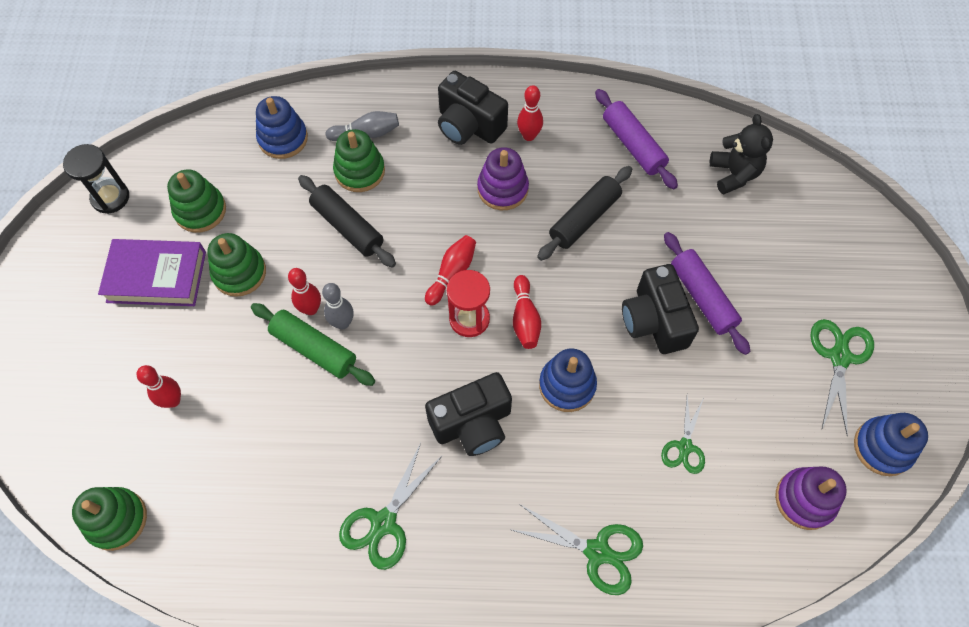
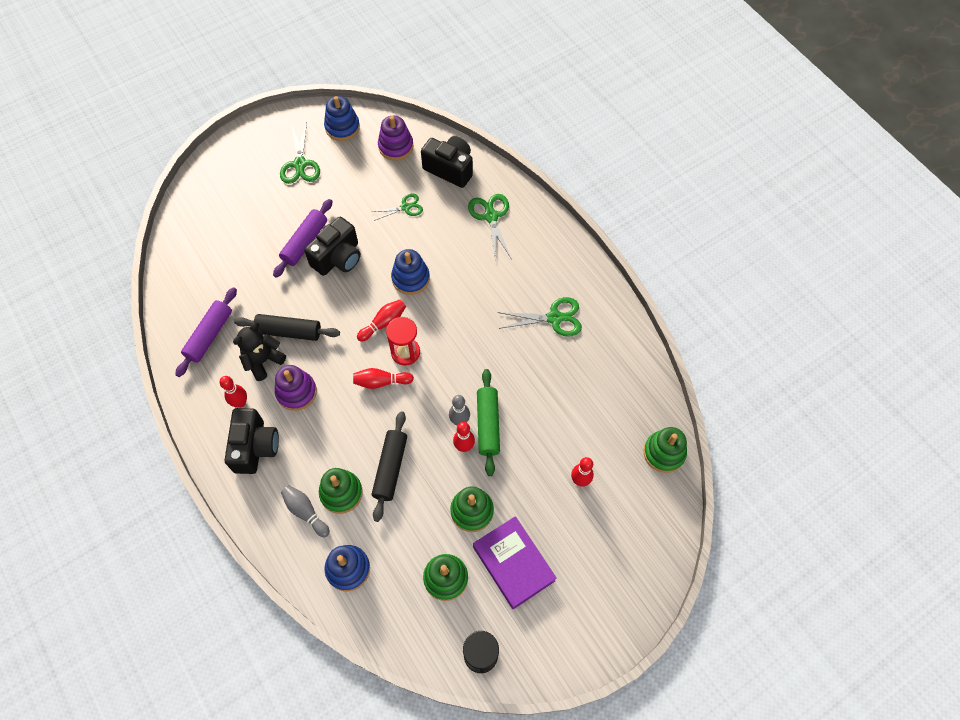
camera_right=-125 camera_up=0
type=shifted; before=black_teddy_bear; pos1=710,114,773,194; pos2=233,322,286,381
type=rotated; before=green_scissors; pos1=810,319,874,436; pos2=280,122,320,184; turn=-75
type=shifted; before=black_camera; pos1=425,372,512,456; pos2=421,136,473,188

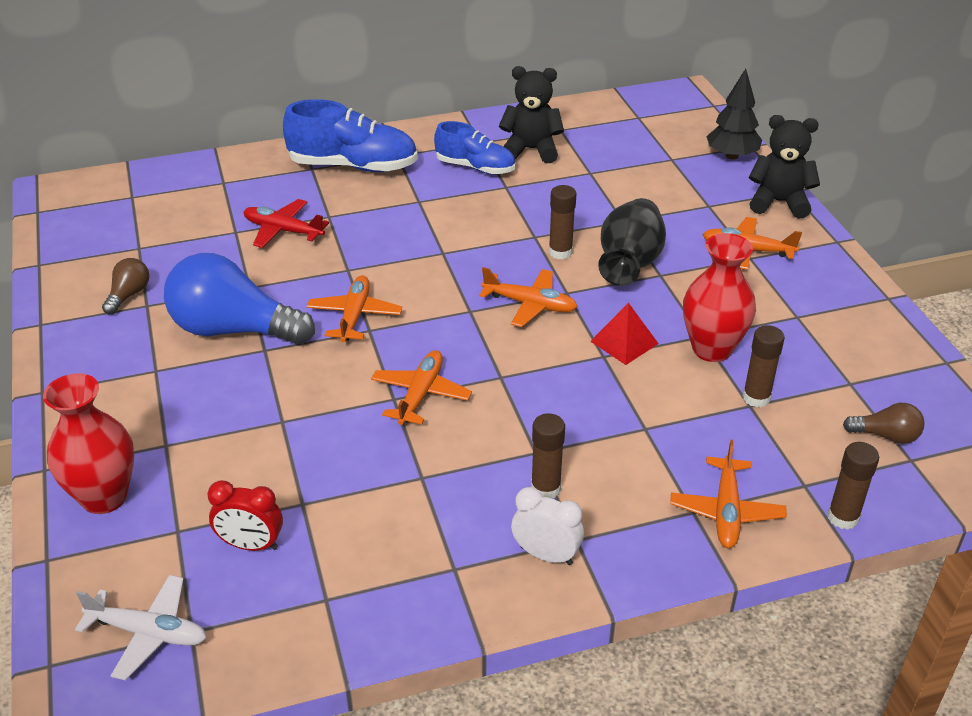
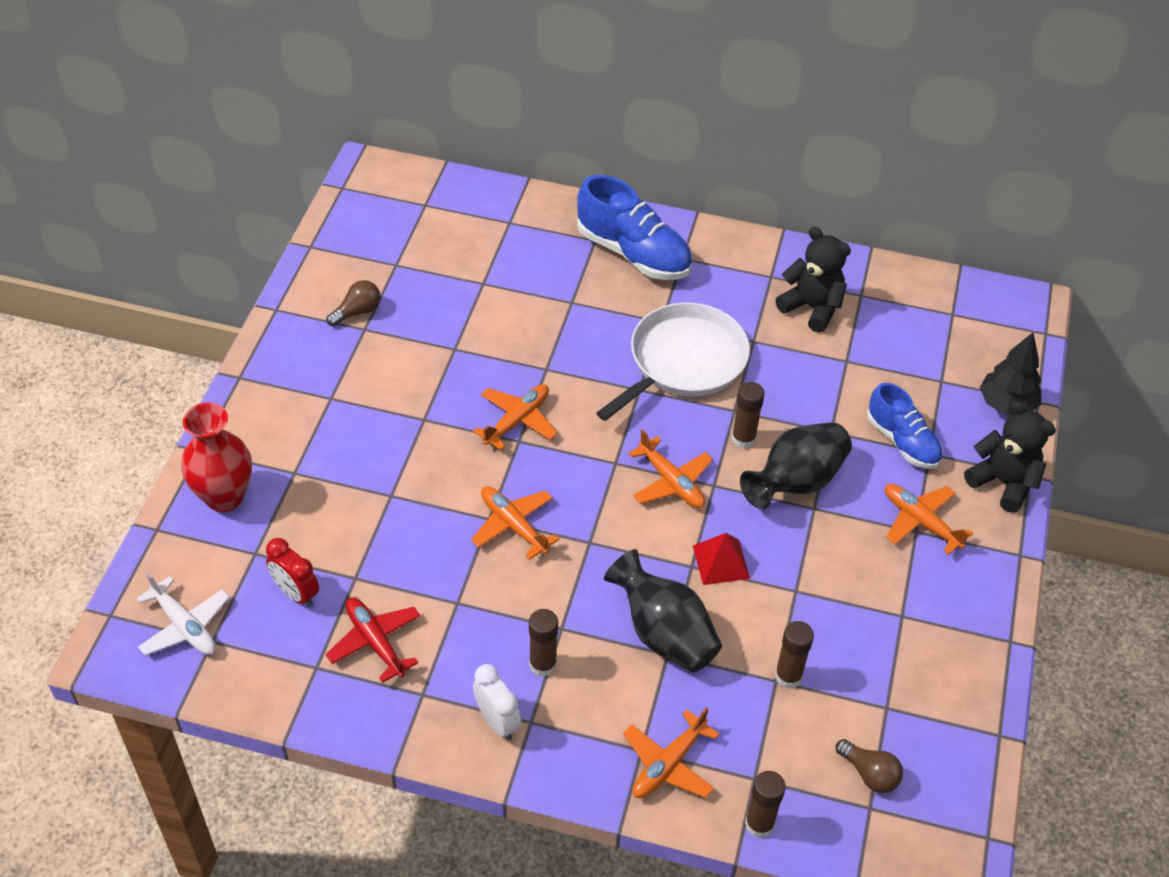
camera_right=30 camera_up=10
type=shifted; before=red_plane; pos1=243,199,329,248; pos2=326,597,420,683
type=rotated; before=orange_plane; pos1=371,350,472,425; pos2=471,486,559,560; turn=-90
type=new; after=white_pan; pos2=596,303,750,421
type=new; after=black_vase; pos2=604,549,722,673
type=shifted; before=blue_shoe; pos1=434,121,515,174; pos2=867,383,943,469
type=gone; before=blue_light_bulb; pos1=164,253,315,345
type=gone; before=red_vase; pos1=683,233,756,362

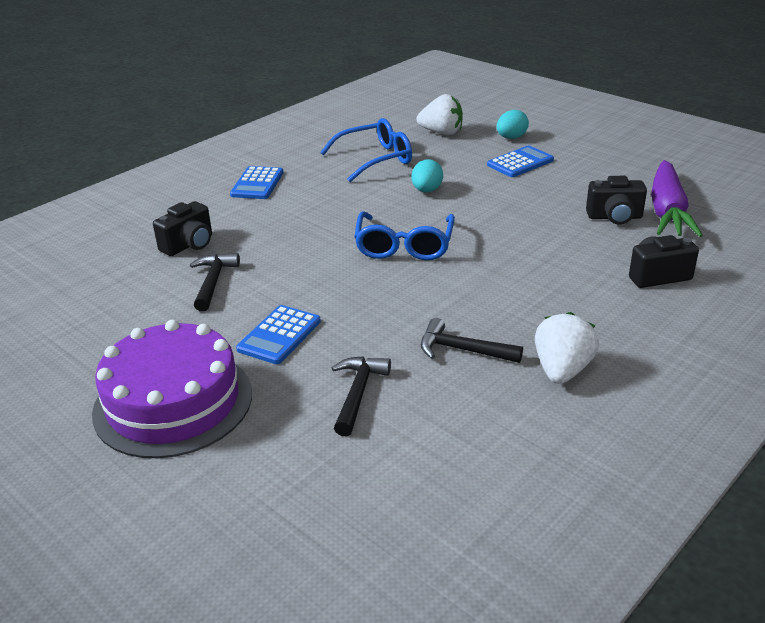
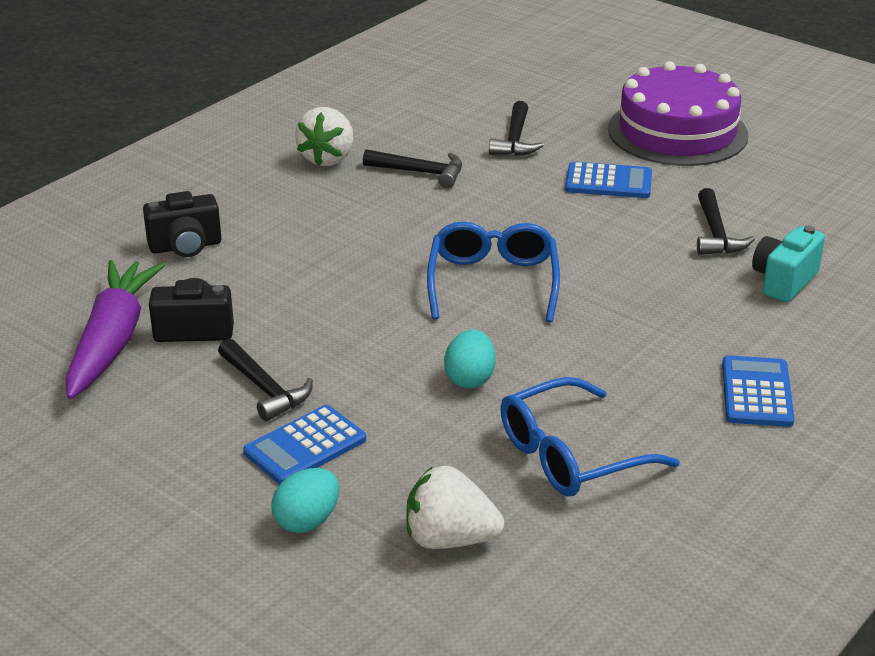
camera_right=175 camera_up=0
type=new; after=black_hammer; pos2=218,339,313,421
type=rotated; before=blue_calculator; pos1=236,305,321,364; pos2=565,162,652,198; turn=75
type=repainted; before=black_camera; after=turquoise_camera; pos1=153,201,212,256; pos2=752,226,825,302

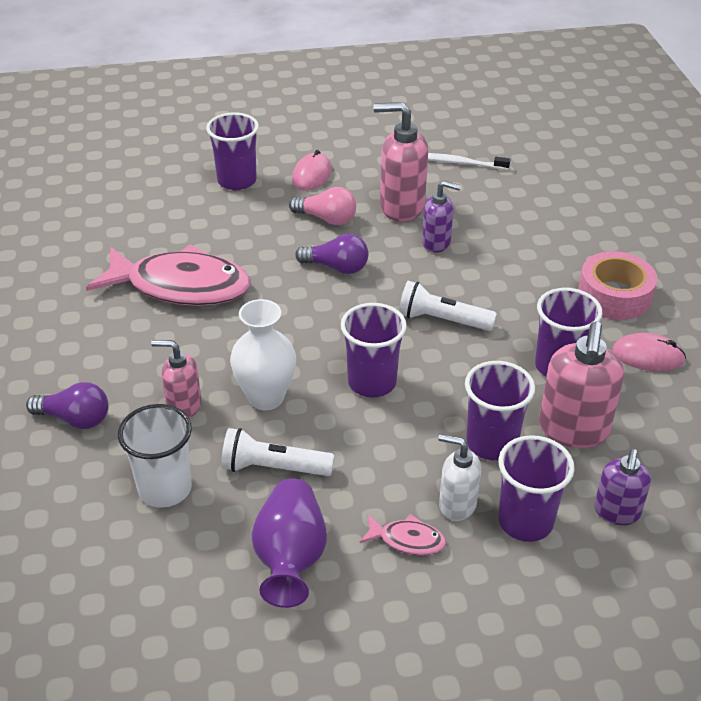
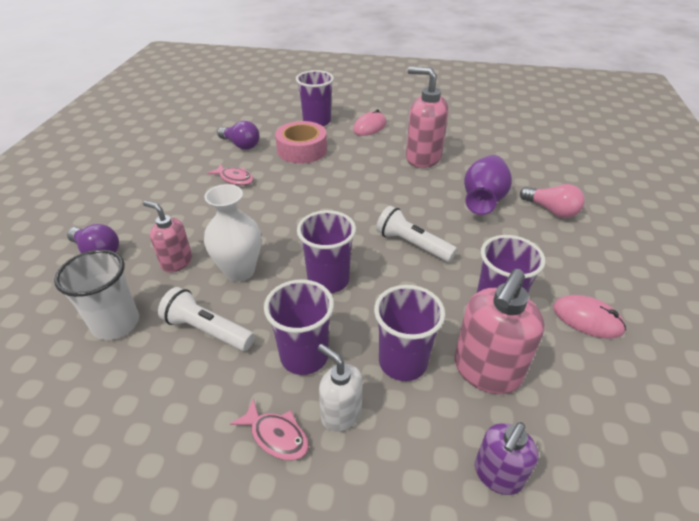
camera_right=20 camera_up=0
type=scaled; before=pink_fish; pos1=86,244,250,306; pos2=207,164,253,185; scale=0.42
type=shifted; before=purple_light_bulb; pos1=295,234,368,274; pos2=217,121,260,150
type=shifted; before=purple_cup; pos1=498,435,575,542; pos2=264,279,334,375
type=shifted; before=pink_tape; pos1=578,251,657,320; pos2=275,121,327,164
type=shifted; before=purple_vase; pos1=251,479,327,608; pos2=464,155,512,215
type=shifted; before=pink_light_bulb; pos1=289,187,356,225; pos2=520,184,585,218
type=gone; before=purple_soap_dispenser; pos1=422,181,461,253
type=gone; before=white_toothbrush; pos1=428,153,510,170

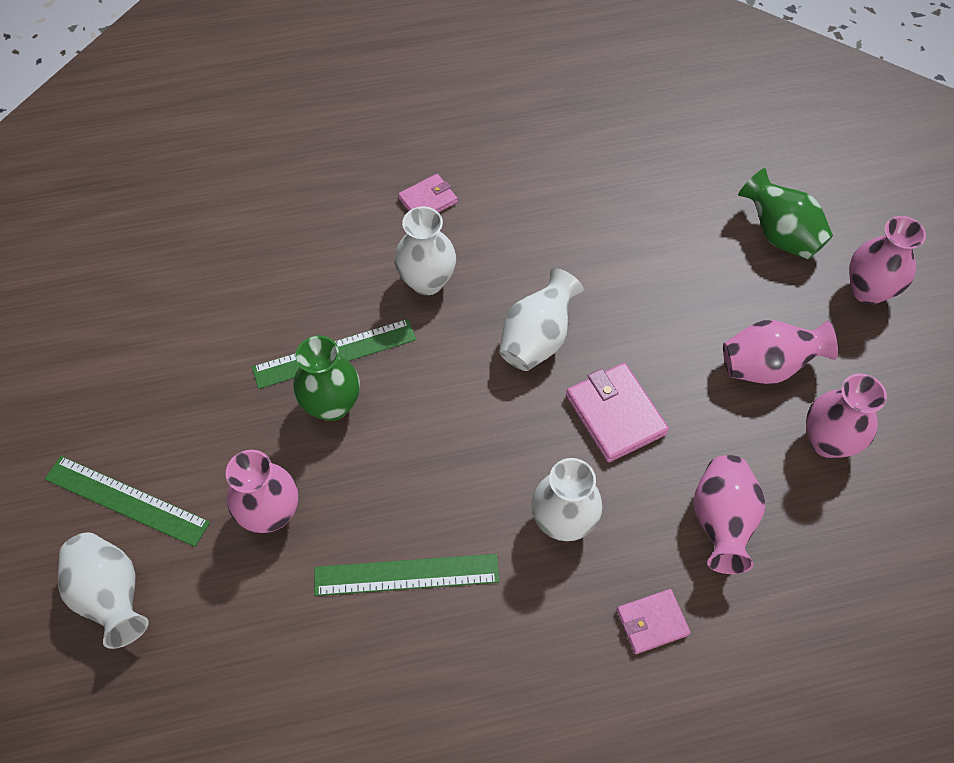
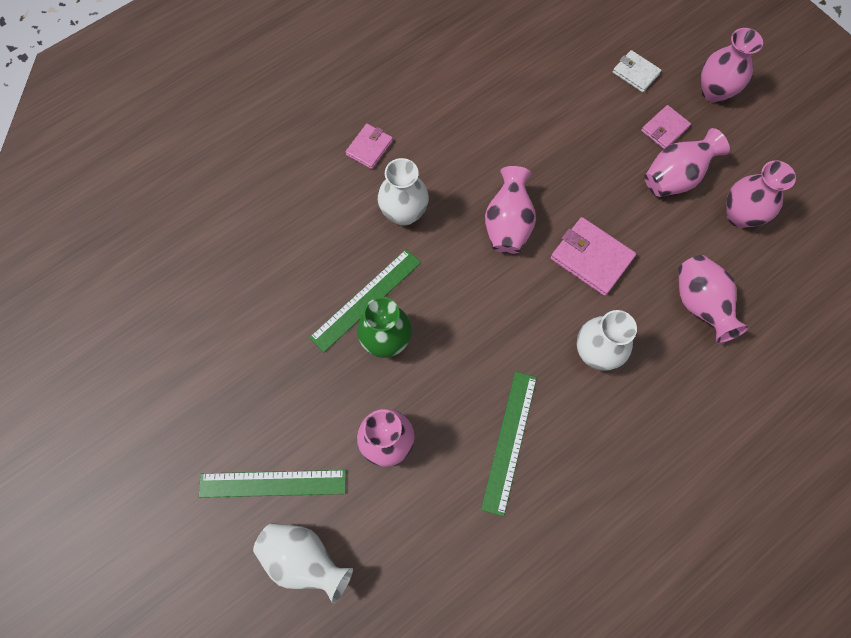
camera_right=-25 camera_up=10
type=rotated; before=green_ruler; pos1=314,554,499,596; pos2=481,371,537,517; turn=-45
type=repainted; before=white_vase; after=pink_vase; pos1=499,268,584,371; pos2=485,166,536,254
type=swapped; before=green_vase; after=white_wallet; pos1=738,168,833,260; pos2=613,50,662,93
type=shifted; before=pink_wallet; pos1=617,589,691,654; pos2=641,105,691,149

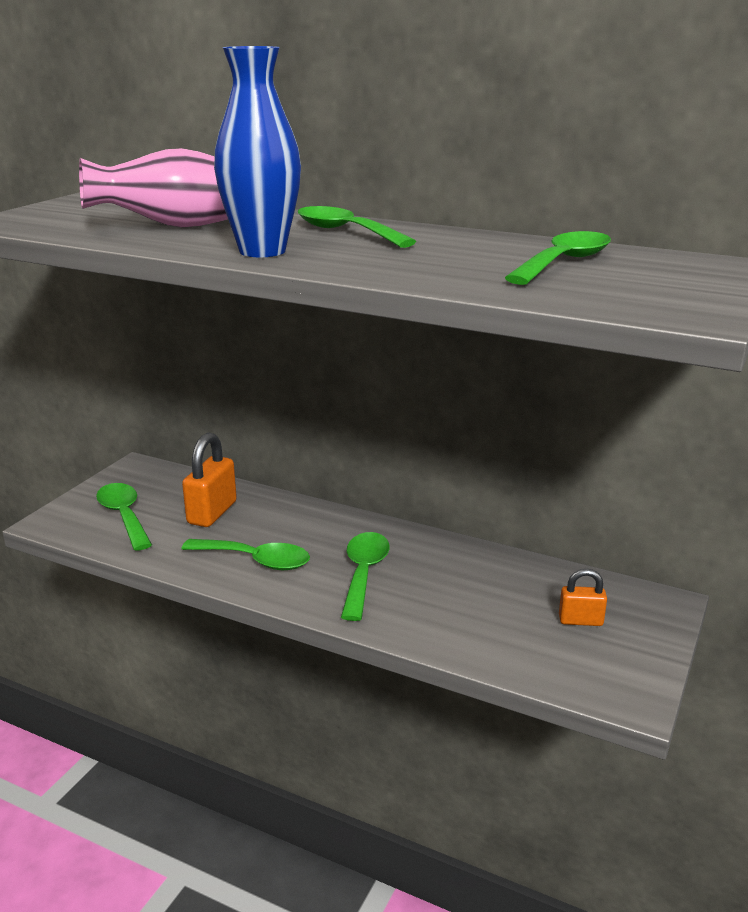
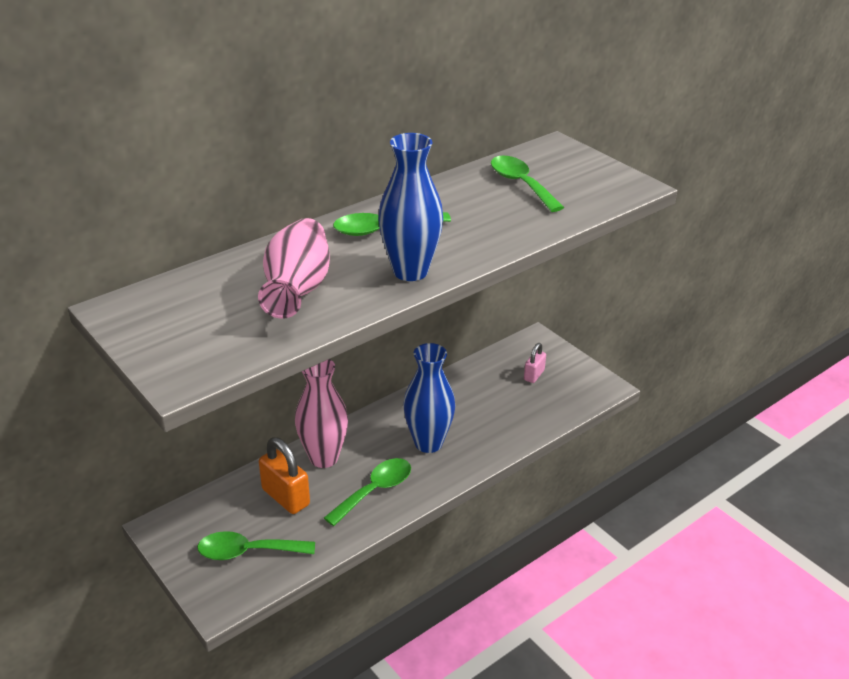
camera_right=-65 camera_up=10
type=new; after=pink_vase; pos2=295,359,348,468
type=swapped; before=green_spoon; after=blue_vase; pos1=341,532,390,621; pos2=403,343,455,453
type=repainted; before=orange_padlock; after=pink_padlock; pos1=559,569,607,626; pos2=524,343,546,383

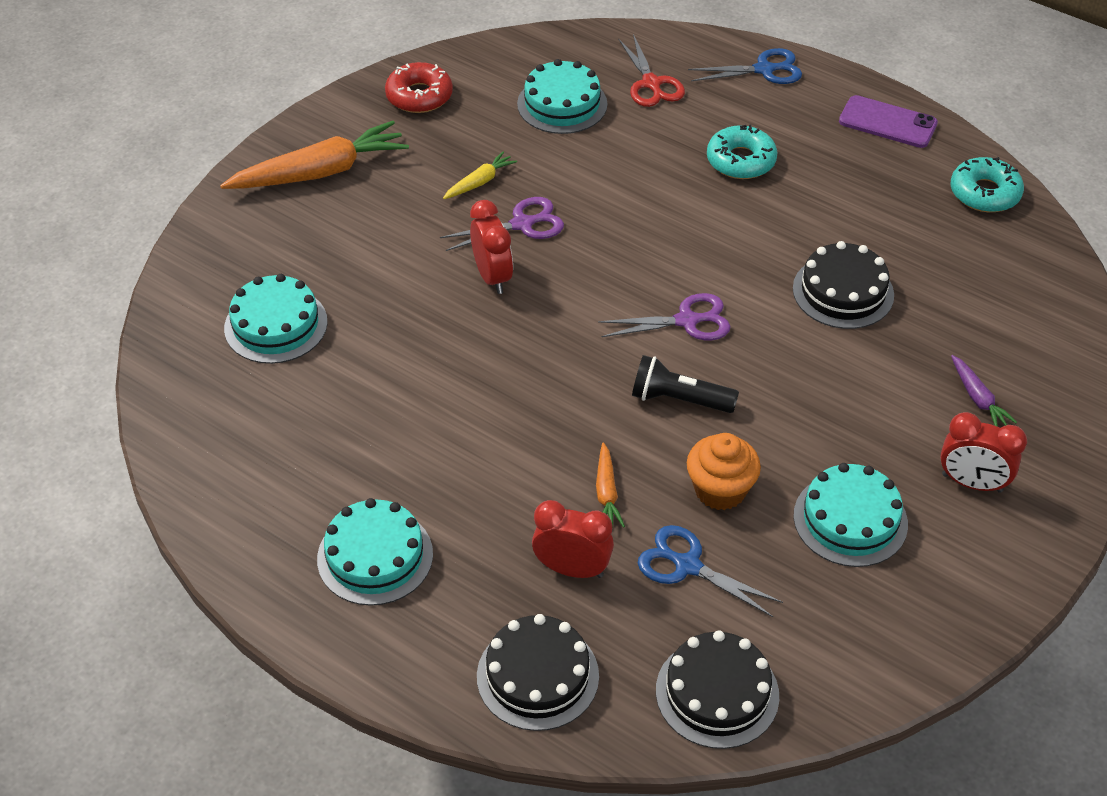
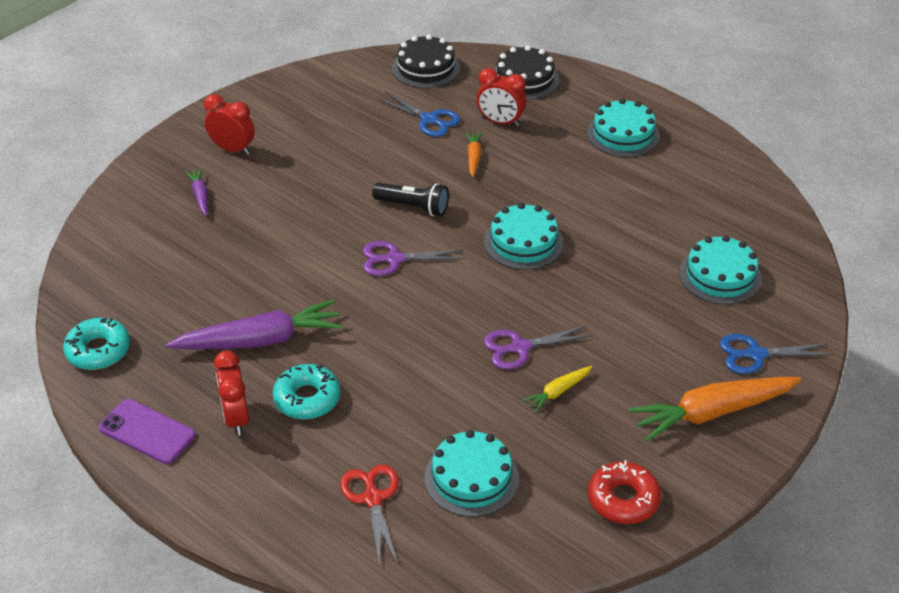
camera_right=-175 camera_up=-5
type=new; after=purple_carrot; pos2=166,300,343,349
type=shifted; before=red_clock; pos1=470,200,513,294; pos2=214,350,249,436
type=shifted; before=turquoise_cake; pos1=794,463,908,567; pos2=484,203,564,270
type=shifted; before=blue_scissors; pos1=688,48,802,84; pos2=720,334,833,374
type=gone; before=orange_cupcake; pos1=687,433,761,510
type=gone; before=black_cake; pos1=793,241,894,329

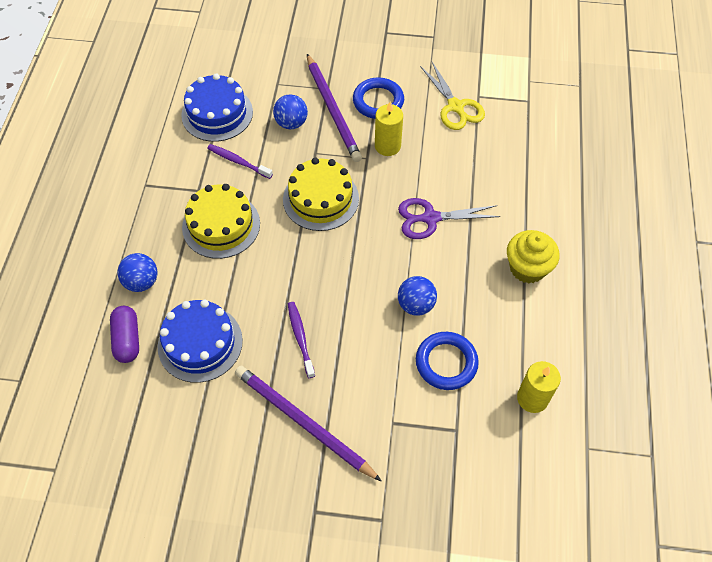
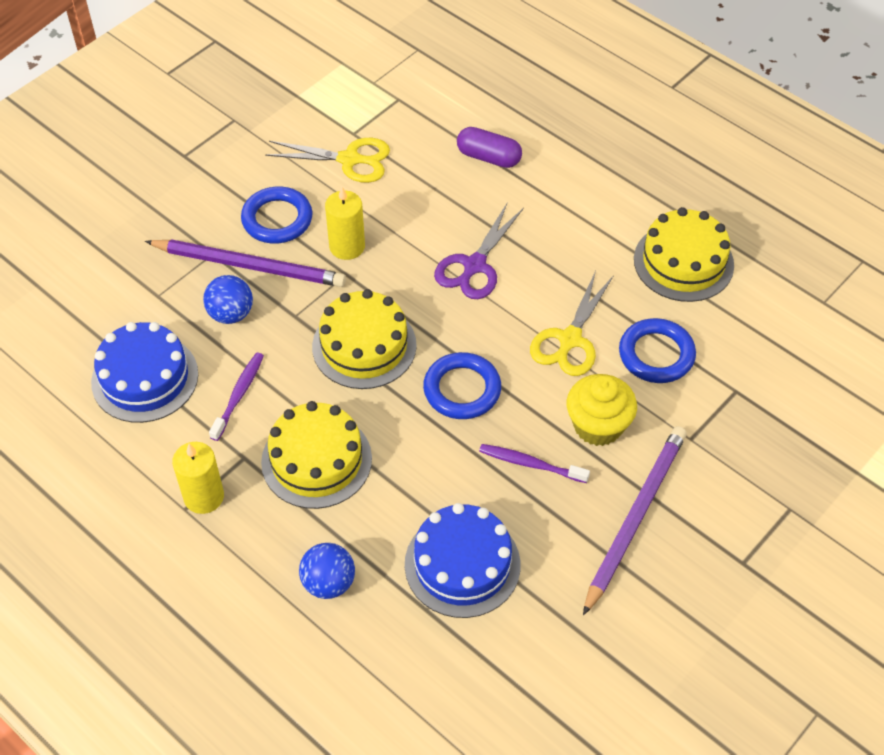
camera_right=-55 camera_up=-5
type=shifted; before=yellow_candle; pos1=517,361,561,413; pos2=172,442,224,514
type=rotated; before=purple_toothbrush; pos1=207,144,273,179; pos2=209,353,264,441; turn=135
type=new; after=blue_ring; pos2=423,352,501,419
type=shifted; before=purple_capsule; pos1=110,306,139,363; pos2=457,127,522,168
type=swapped; before=blue_ball; after=yellow_scissors; pos1=398,276,437,316; pos2=530,271,614,376
type=shifted; before=yellow_cupcake; pos1=507,230,559,283; pos2=567,374,637,446
type=rotated; before=purple_pencil; pos1=235,366,382,482; pos2=583,426,687,616; turn=135
type=new; after=yellow_cake; pos2=634,207,734,302

